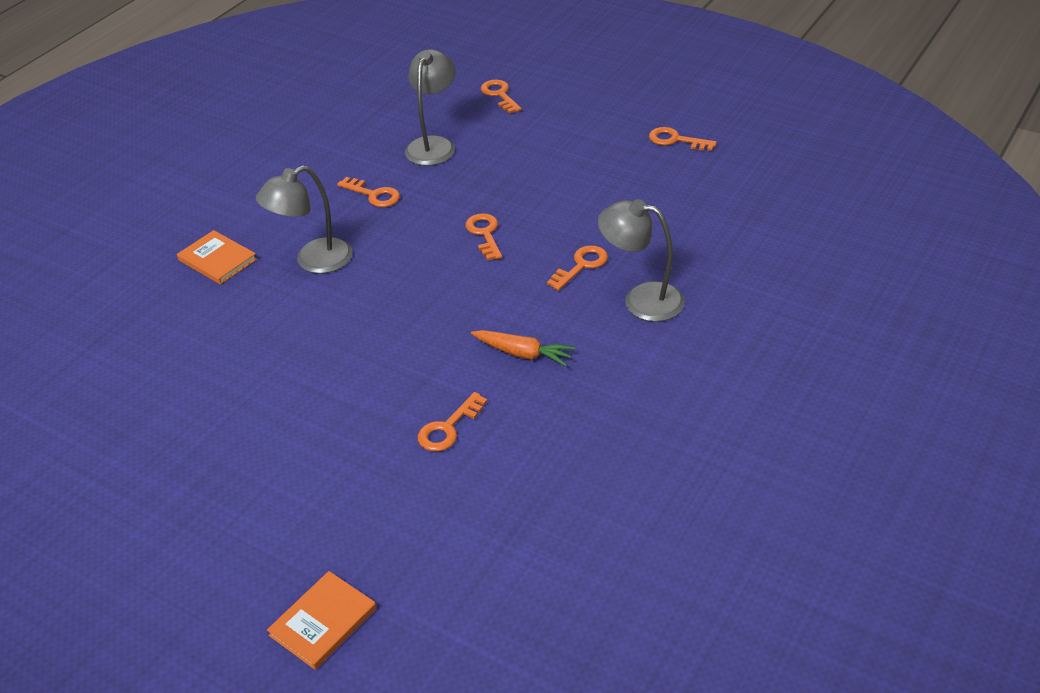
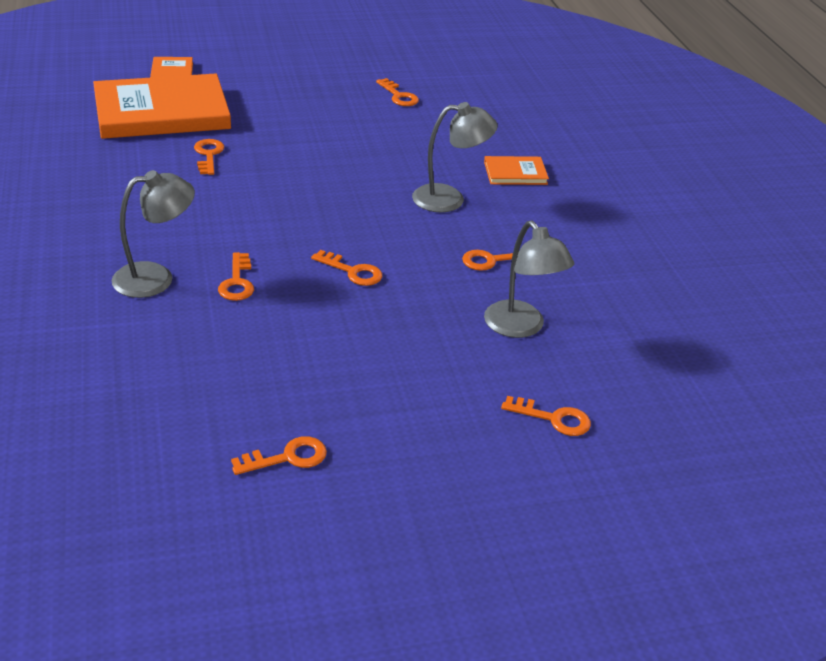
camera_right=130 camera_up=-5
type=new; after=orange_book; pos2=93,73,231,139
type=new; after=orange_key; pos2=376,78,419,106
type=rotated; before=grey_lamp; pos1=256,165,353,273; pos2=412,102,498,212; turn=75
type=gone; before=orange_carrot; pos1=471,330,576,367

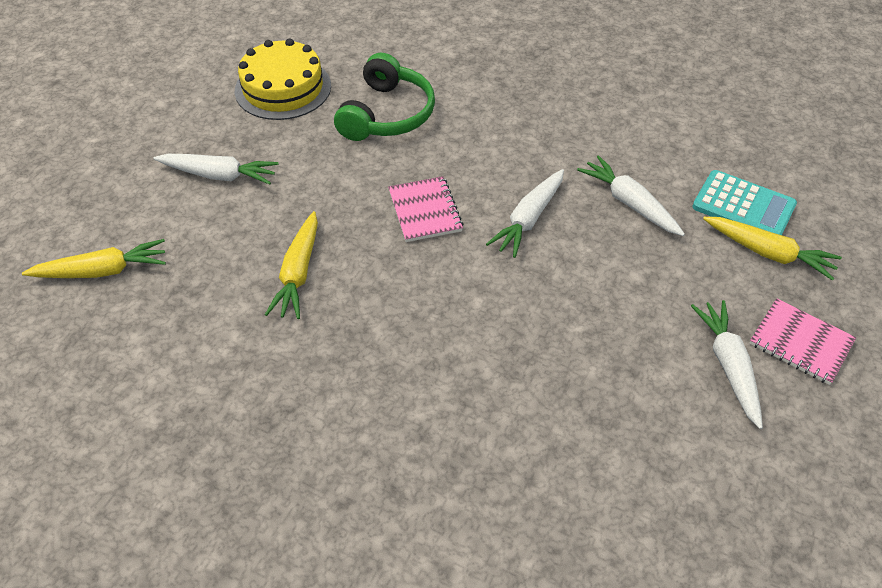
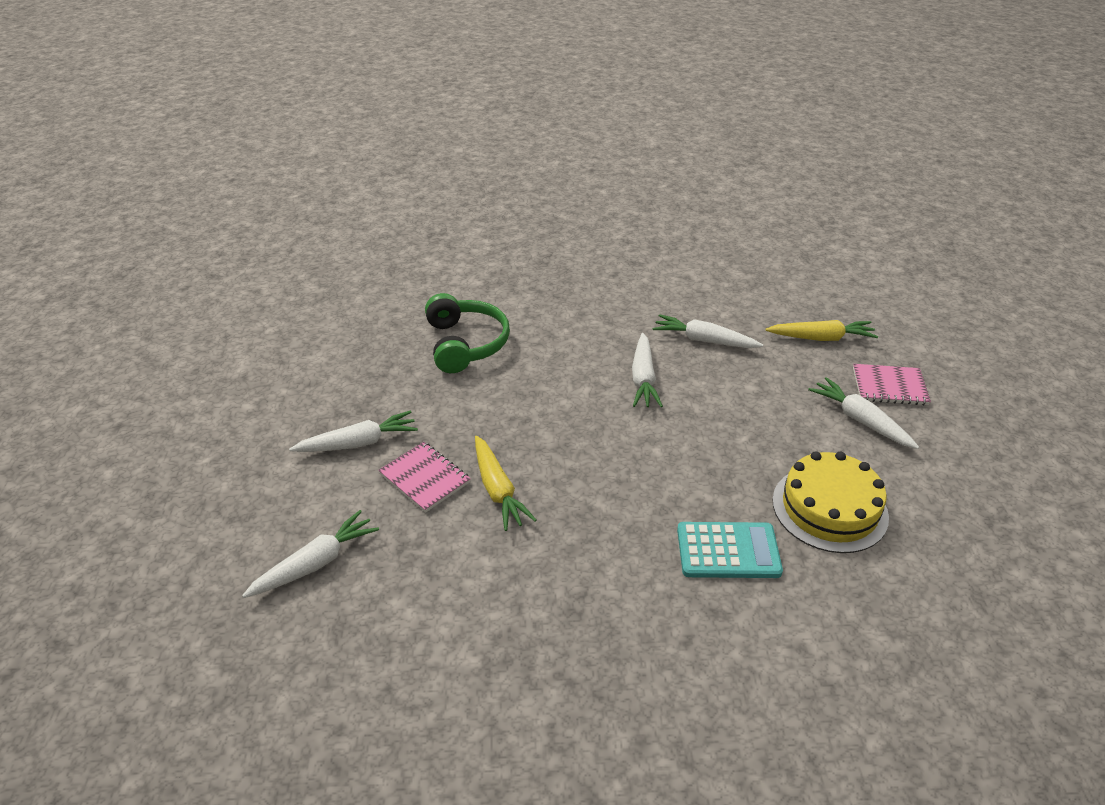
camera_right=-30 camera_up=-10
type=repainted; before=yellow_carrot; after=white_carrot; pos1=22,239,166,278; pos2=242,510,379,598
type=shifted; before=pink_notebook; pos1=388,176,463,242; pos2=378,442,471,513
type=shifted; before=turquoise_calculator; pos1=692,170,797,235; pos2=677,522,783,578
type=shifted; before=yellow_cake; pos1=235,38,331,120; pos2=772,452,889,553

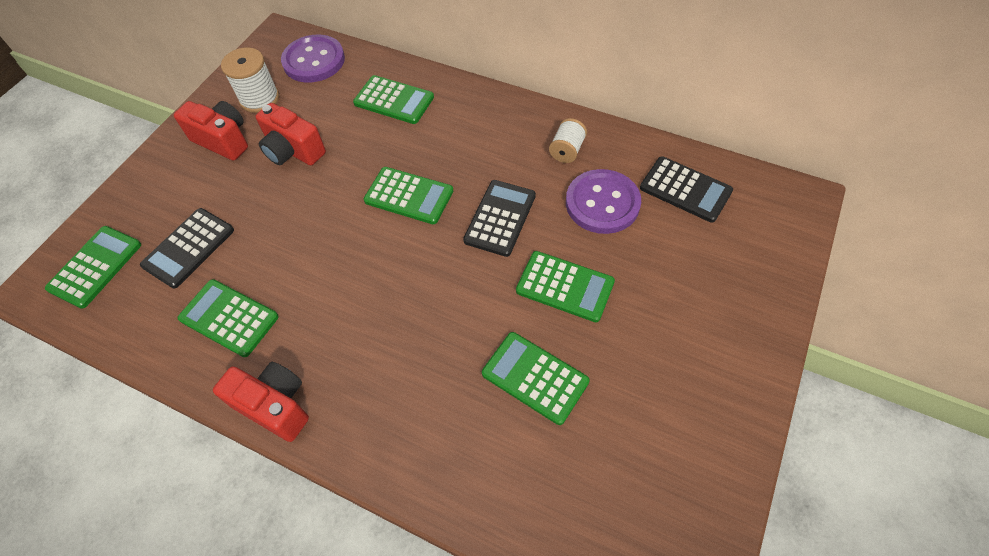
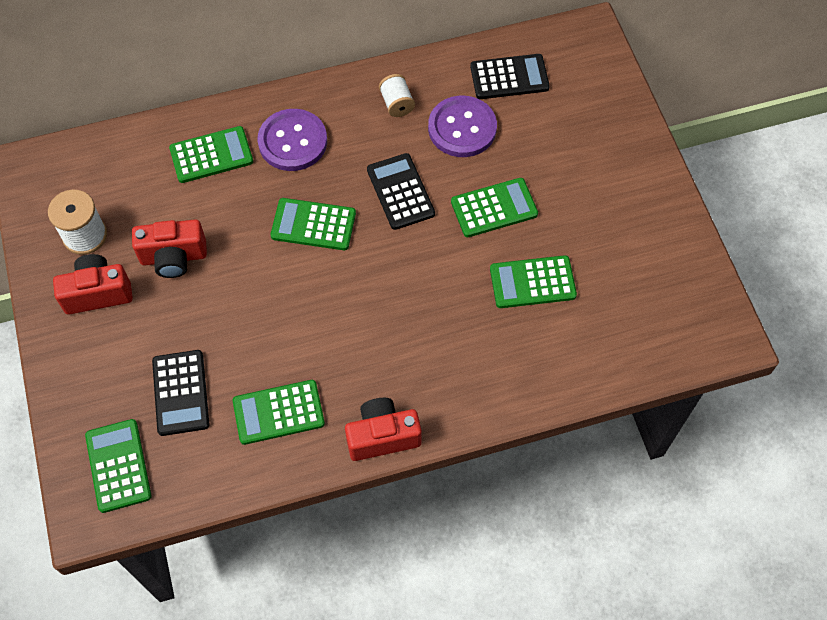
camera_right=-45 camera_up=5
type=shifted; before=purple_button; pos1=281,35,345,83; pos2=258,109,327,171
type=rotated; before=green_calculator; pos1=364,167,453,224; pos2=271,198,356,250; turn=-150

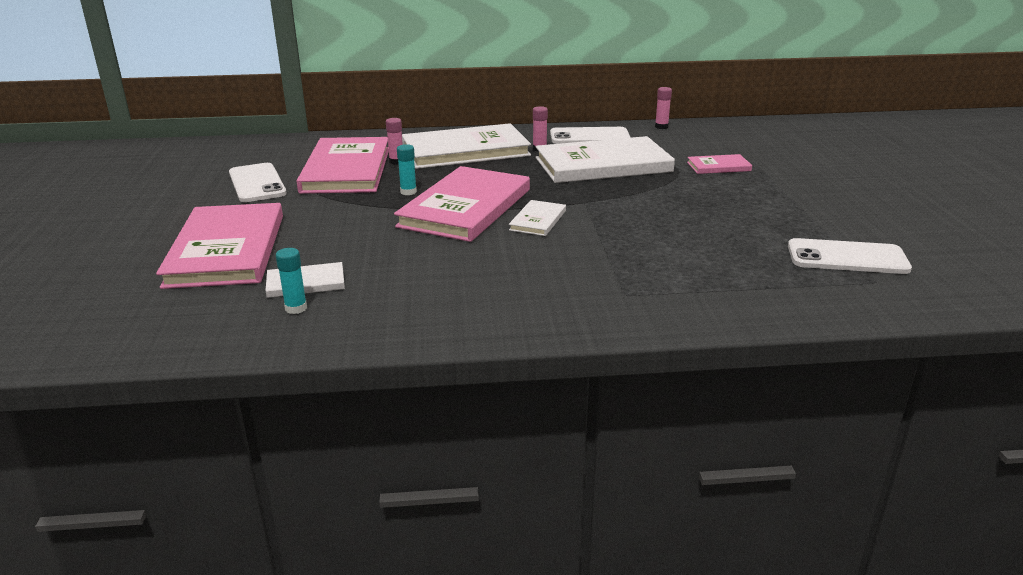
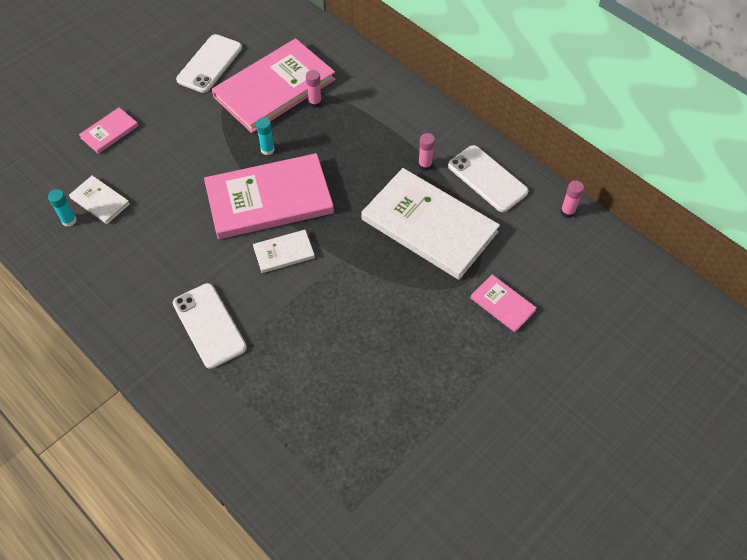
camera_right=50 camera_up=30
type=scaled; before=pink_book; pos1=156,203,283,289; pos2=79,107,138,154; scale=0.45
type=shifted; before=white_phone; pos1=788,238,912,274; pos2=173,283,247,369
type=gone; before=white_book; pos1=402,123,531,169

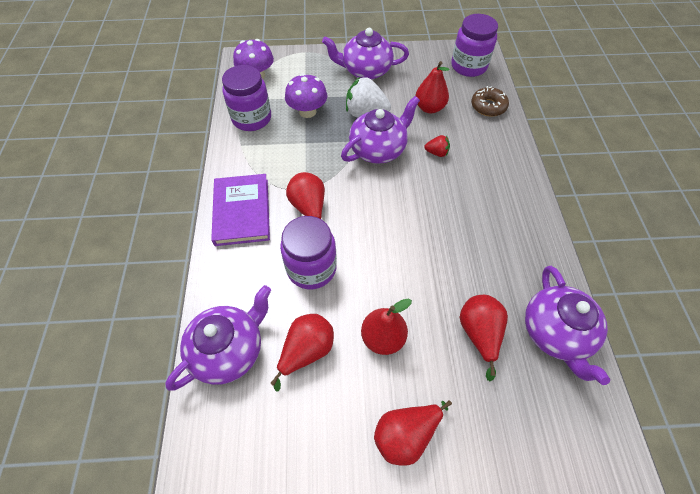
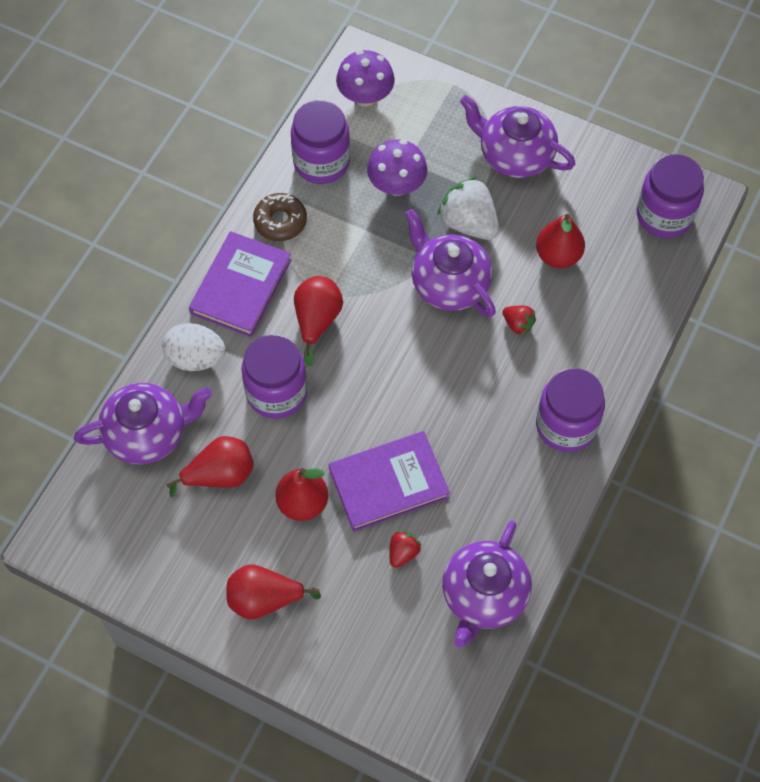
camera_right=30 camera_up=5
type=new; after=white_egg; pos2=162,323,226,371
type=shifted; before=brown_donut; pos1=471,86,509,117; pos2=253,193,307,241
type=new; after=purple_book; pos2=329,431,450,532
type=swapped; before=red_pear; after=red_strawberry; pos1=460,295,508,381; pos2=389,530,421,568
type=rotated; before=purple_teapot; pos1=341,96,420,164; pos2=405,209,496,317; turn=-120
type=new; after=purple_jar; pos2=536,368,605,452

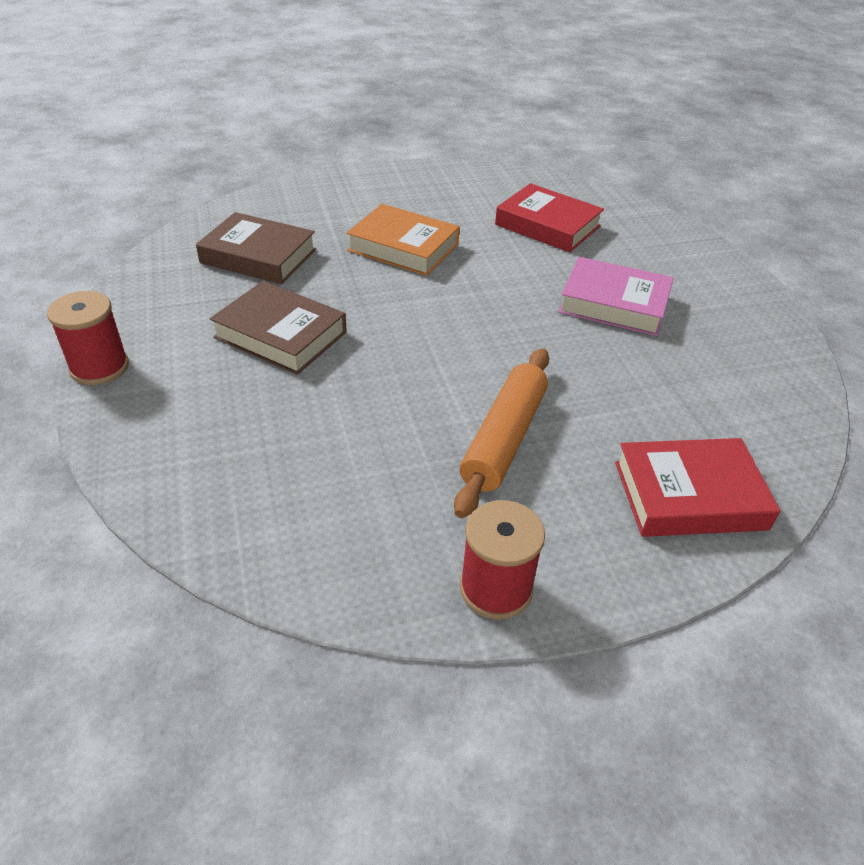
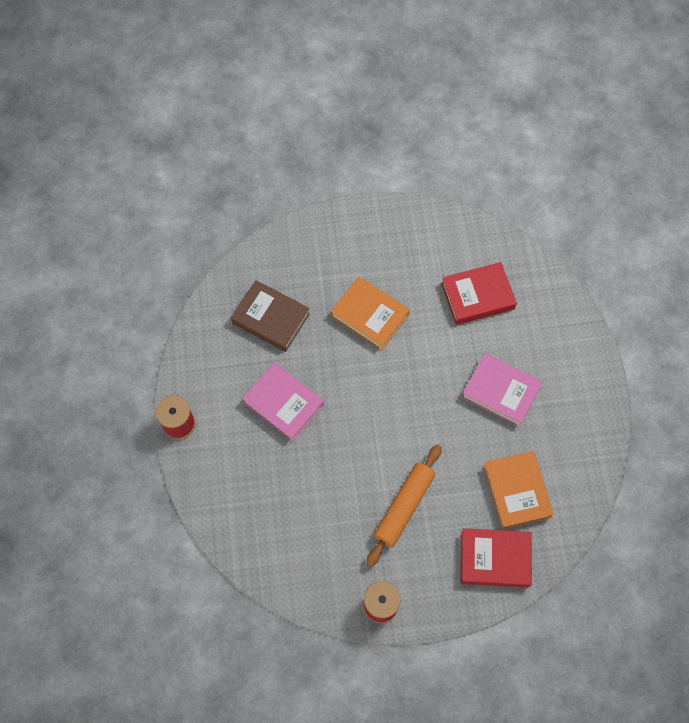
camera_right=10 camera_up=25
type=repainted; before=brown_book; after=pink_book; pos1=210,281,347,375; pos2=242,363,324,442
type=rotated; before=red_book; pos1=495,183,604,253; pos2=441,262,517,325; turn=-60
type=new; after=orange_book; pos2=483,451,554,529

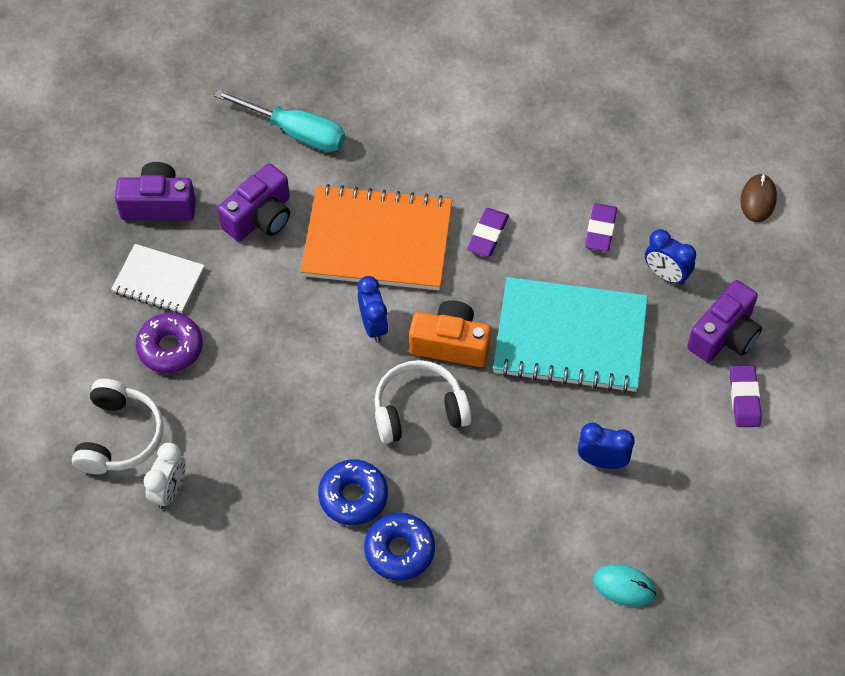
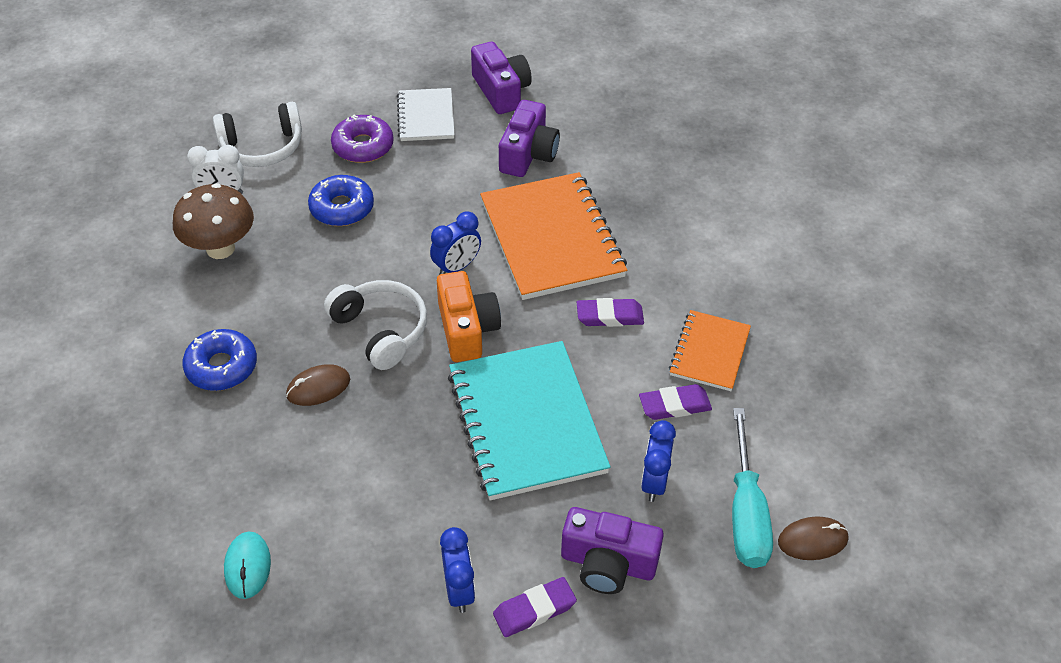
camera_right=65 camera_up=-10
type=new; after=brown_mushroom; pos2=173,183,254,259
type=new; after=brown_mouse; pos2=286,364,350,406
type=shifted; before=blue_donut; pos1=318,460,388,525; pos2=308,175,374,226
type=shifted; before=blue_clock; pos1=578,423,635,469; pos2=440,527,475,613
type=rotated; before=purple_camera; pos1=218,164,290,241; pos2=499,100,560,177; turn=-90
type=new; after=orange_notebook; pos2=669,310,751,391
type=shifted; before=turquoise_screwdriver; pos1=214,89,345,152; pos2=732,408,773,568

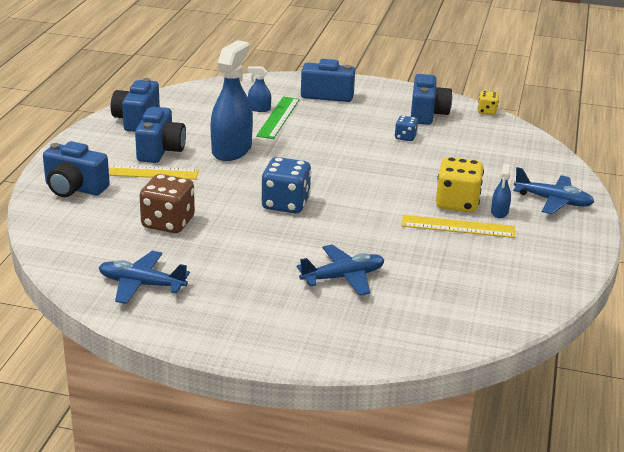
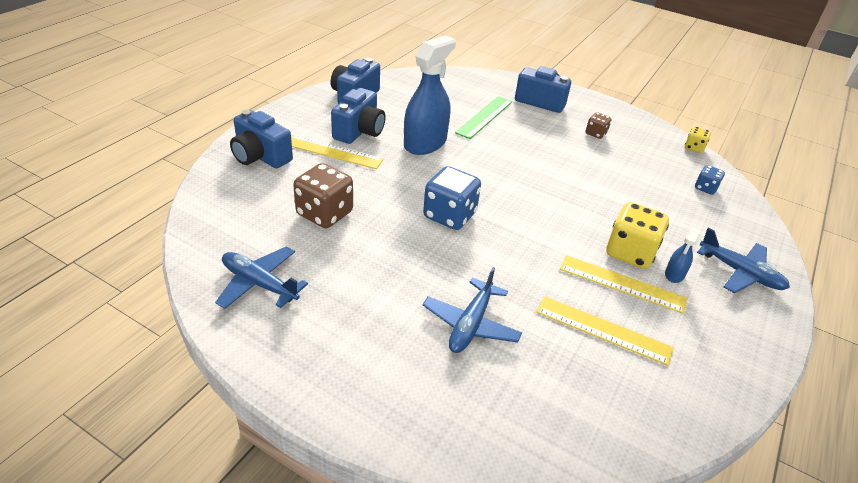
camera_right=15 camera_up=10
type=rotated; before=blue_plane; pos1=297,245,384,296; pos2=423,267,522,353; turn=120
type=new; after=yellow_ruler; pos2=536,296,674,366
type=new; after=brown_dice; pos2=586,112,612,139
type=shifted; before=blue_dice; pos1=395,115,418,141; pos2=695,165,725,195
type=gone; before=blue_spray_bottle; pos1=247,66,271,112
type=gone; before=blue_camera; pos1=411,74,452,125

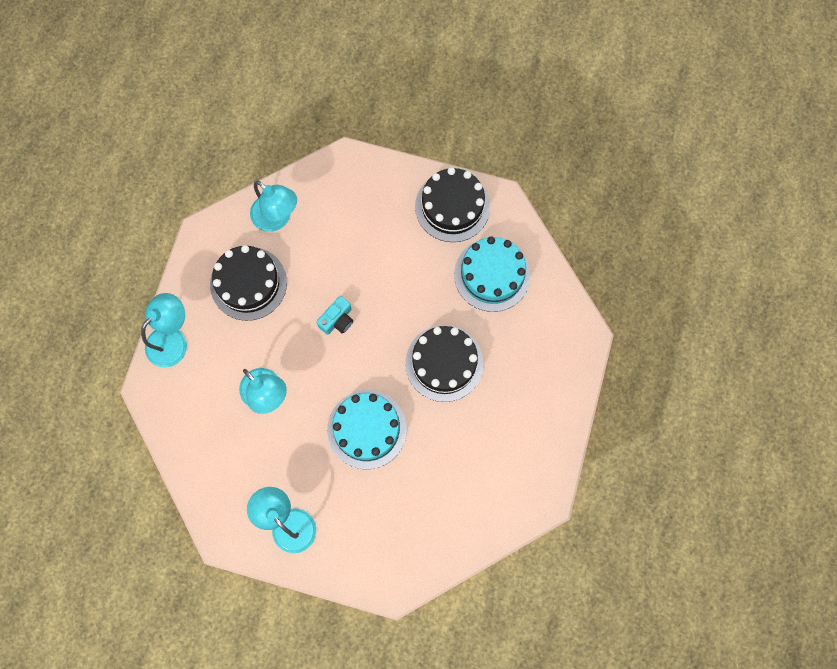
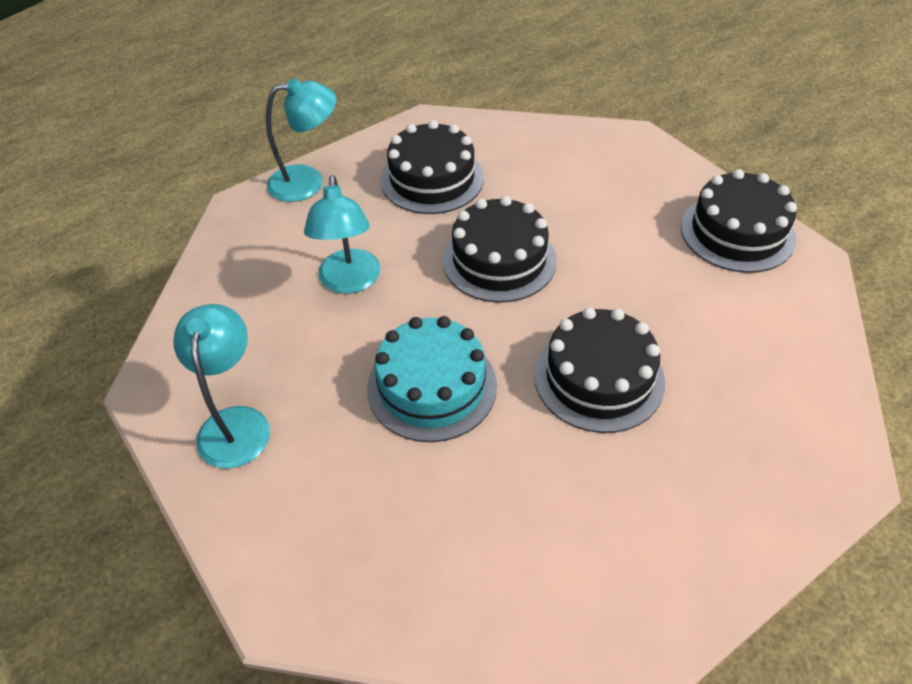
camera_right=40 camera_up=-25
type=swapped; before=turquoise_camera; after=black_cake; pos1=316,296,353,335; pos2=443,196,557,303
type=gone; before=turquoise_lamp; pos1=250,180,297,232
type=gone; before=turquoise_cake; pos1=454,237,531,312

